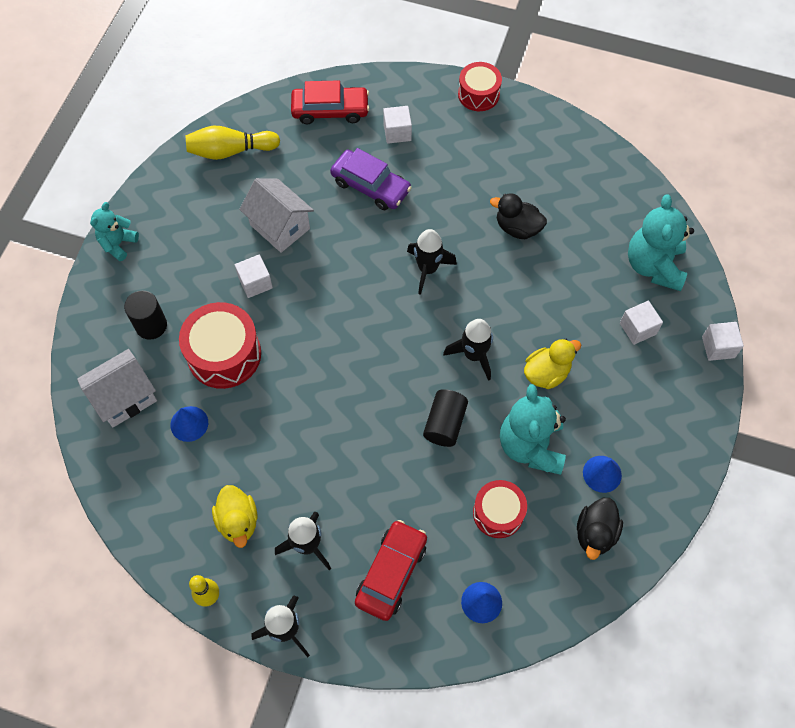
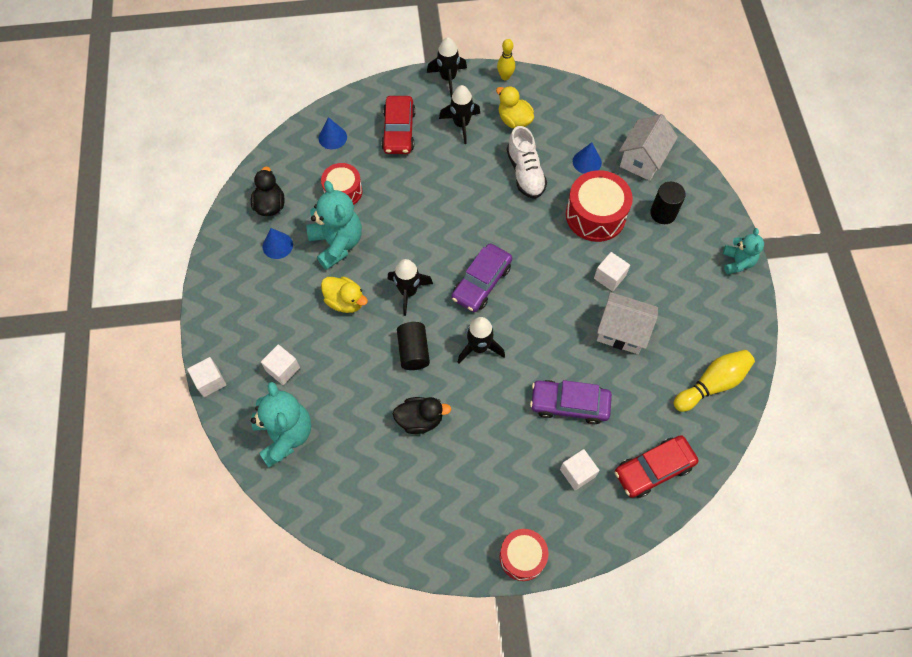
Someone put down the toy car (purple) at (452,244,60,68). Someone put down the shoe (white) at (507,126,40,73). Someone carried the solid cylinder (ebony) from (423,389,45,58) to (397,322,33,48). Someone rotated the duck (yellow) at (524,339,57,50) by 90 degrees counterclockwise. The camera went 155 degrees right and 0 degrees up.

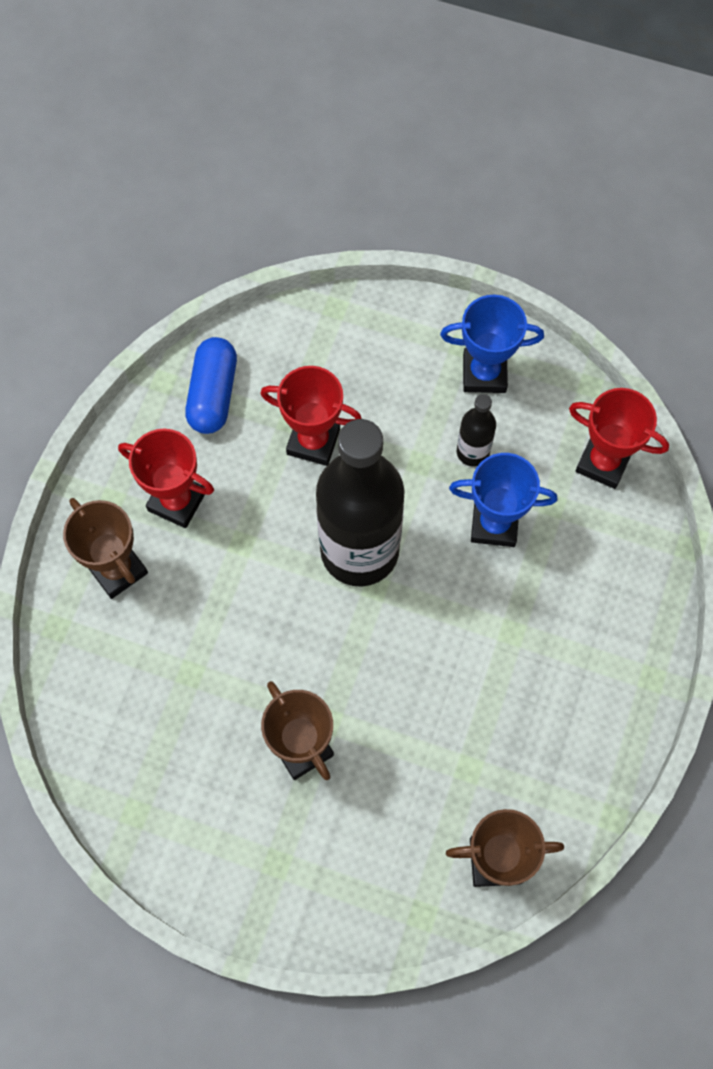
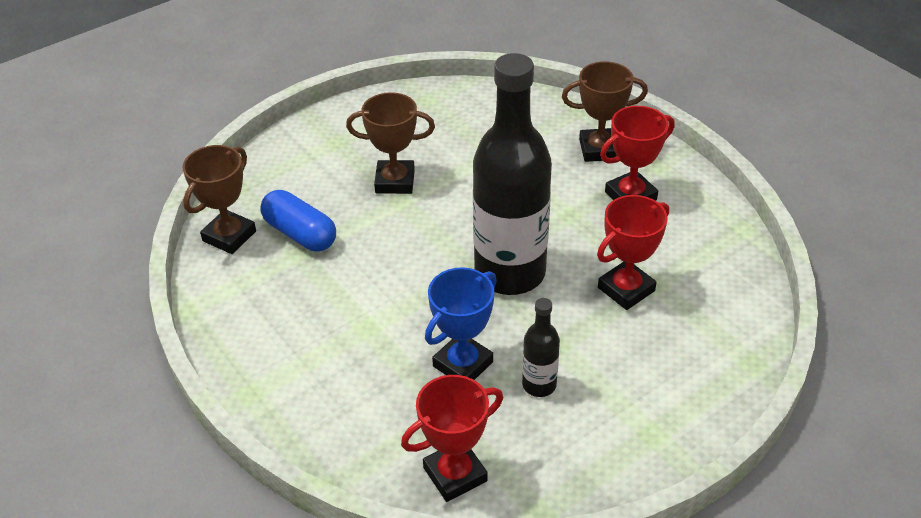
Someone took away the trophy (royal blue) at (440,295,104,98). Someone carried the capsule (royal blue) from (185,337,52,97) to (260,190,76,62). The camera went 125 degrees right and 25 degrees down.

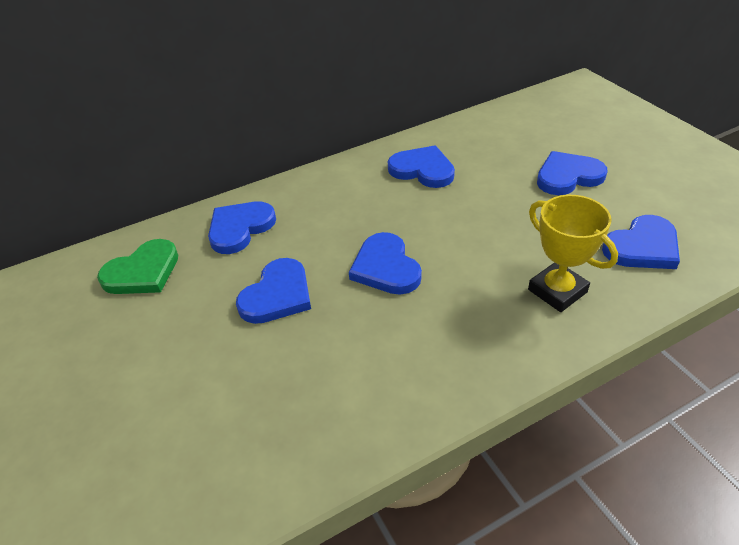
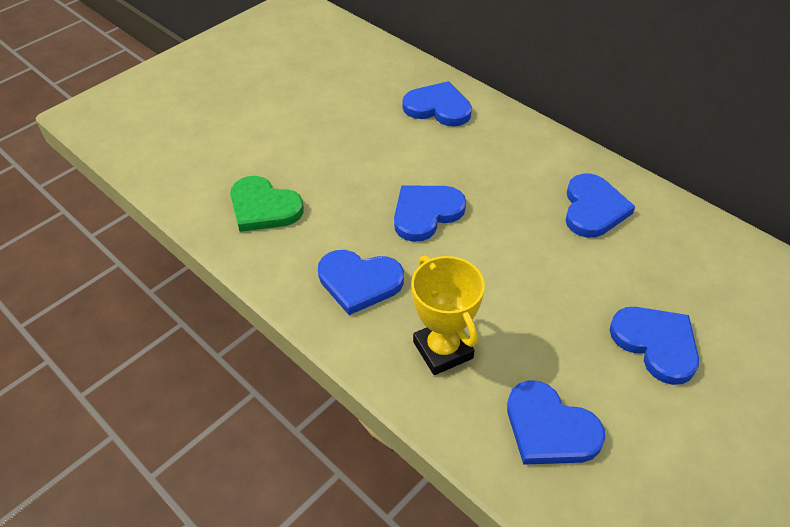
Someone carried the heart shape (leaf-green) from (97,239,81,55) to (230,176,74,56). Someone carried the heart shape (royal blue) from (236,258,75,66) to (318,250,86,65). Someone rotated the trophy (yellow) at (528,195,90,117) by 60 degrees counterclockwise. The camera went 70 degrees right and 5 degrees up.

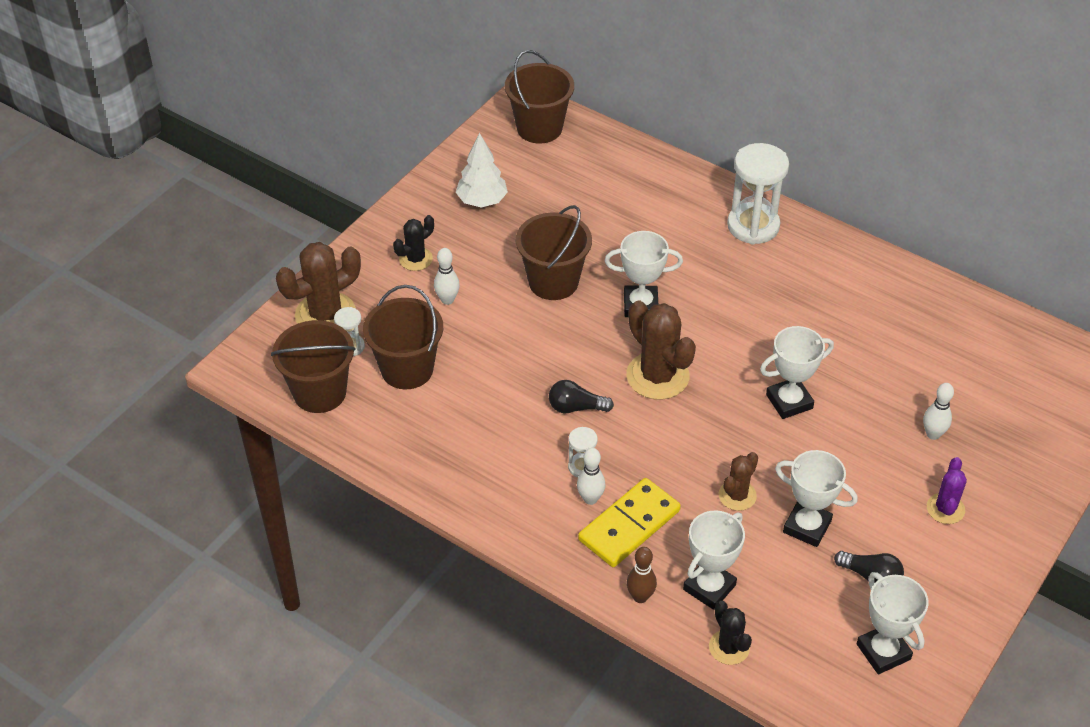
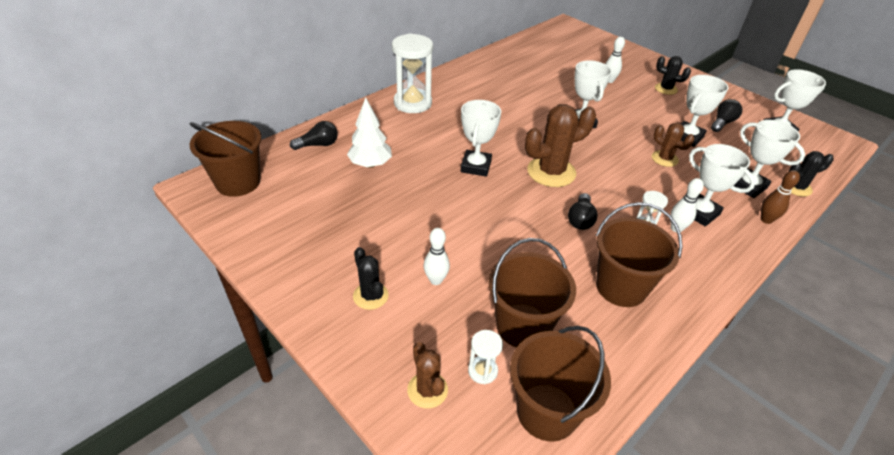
Someone put down the bulb (ebony) at (290,121,48,29). Someone carried the tree (white) from (456,133,52,74) to (347,97,45,71). Someone carried the sand bucket (russet) from (516,205,76,95) to (596,202,87,105). Someone swapped the domino piece (yellow) at (578,478,103,89) for the trophy (white) at (689,144,67,82). Someone repainted the saguaro cactus (purple) at (927,457,40,67), which became the saguaro cactus (ebony) at (655,56,36,39). Someone scaled the saguaro cactus (russet) at (276,242,85,82) by 0.57. The camera went 80 degrees left and 5 degrees down.

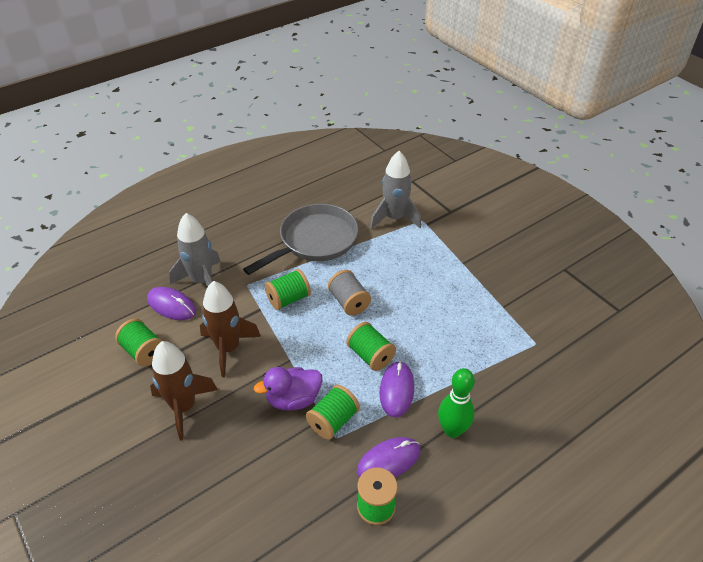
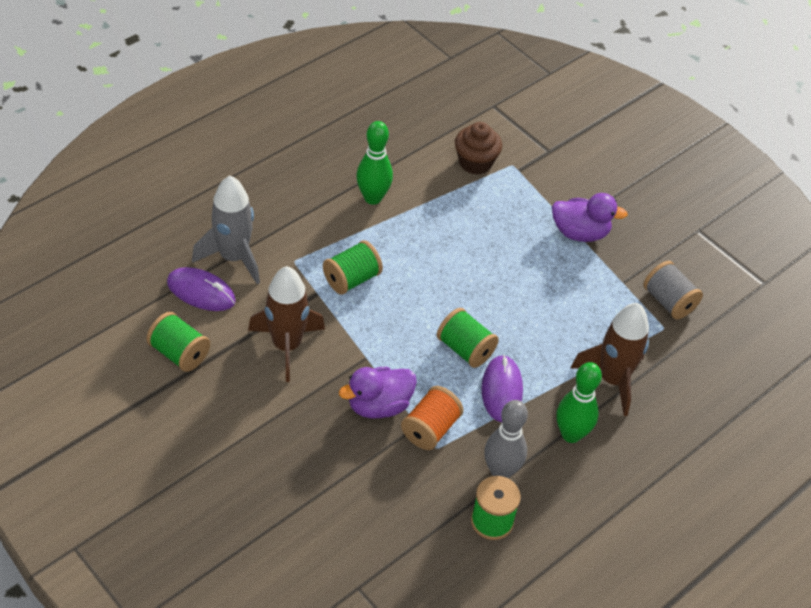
Someone put down the duck (purple) at (552,193,76,49). Someone carried the spaceship (russet) from (150,341,68,100) to (570,303,79,113). Someone carried the bobbin (ash-grey) from (328,270,43,46) to (643,261,60,59). Someone swapped the skillet (ash-grey) at (243,204,115,71) for the tenpin (leaf-green) at (356,121,37,84). Someone swapped the computer mouse (purple) at (357,437,63,41) for the tenpin (ash-grey) at (484,400,44,78). Someone swapped the spaceship (ash-grey) at (370,151,51,78) for the fairy cake (russet) at (455,122,47,53). Someone repainted the bobbin (leaf-green) at (306,385,54,55), which became the bobbin (orange) at (401,386,62,64). The camera went 10 degrees left and 5 degrees up.

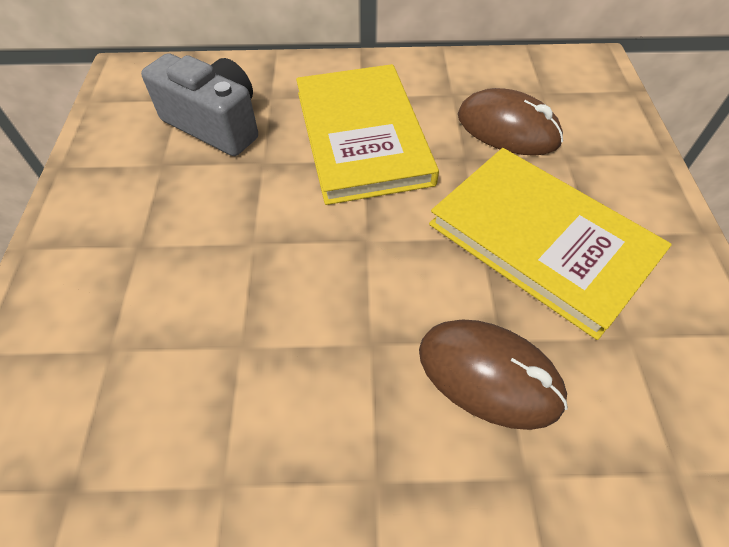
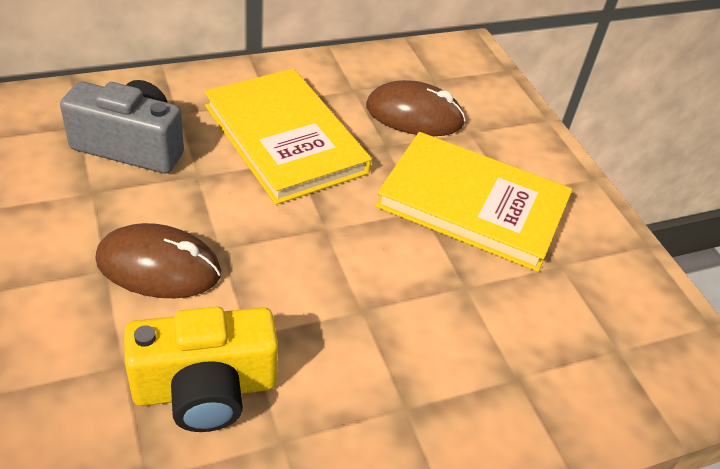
Someone put down the compact camera (yellow) at (124,307,154,125). Someone carried the computer mouse (russet) from (419,320,149,110) to (95,223,126,75). The camera went 25 degrees left and 10 degrees down.

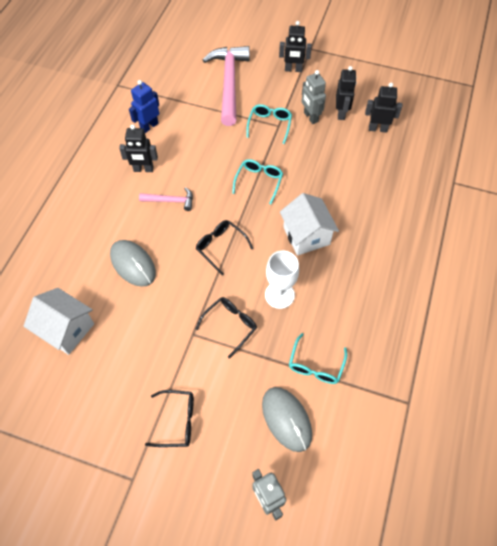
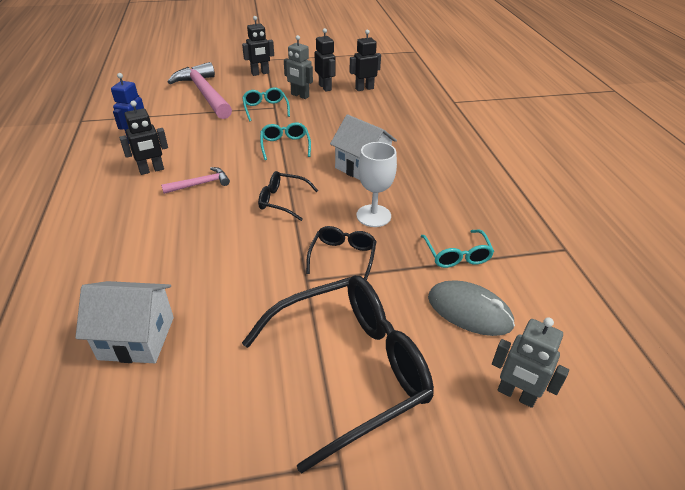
Someone took away the computer mouse (ash-grey) at (110,240,46,47). Someone scaled the eyeglasses (ebony) at (145,390,49,57) by 2.12. The camera went 30 degrees left and 20 degrees down.

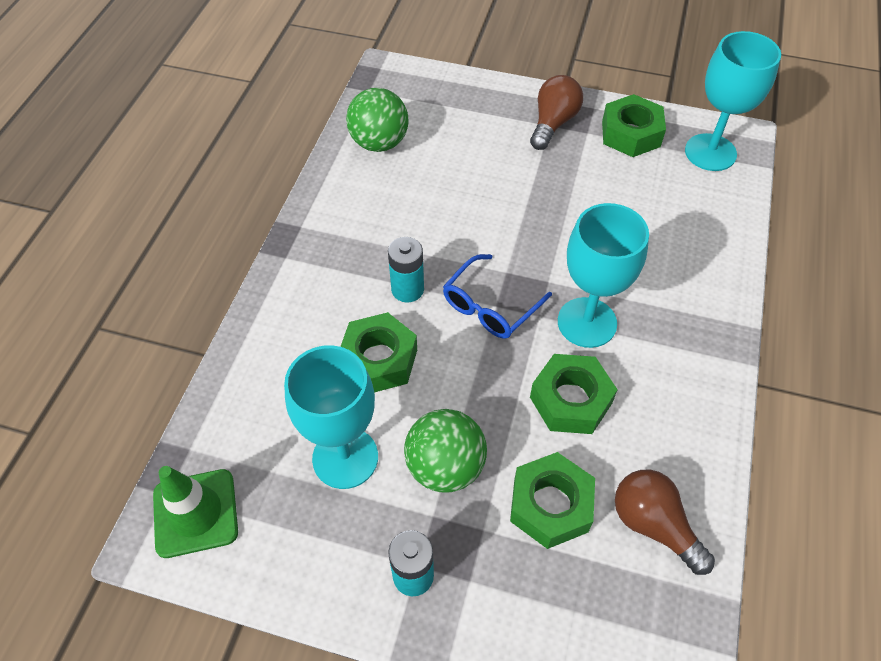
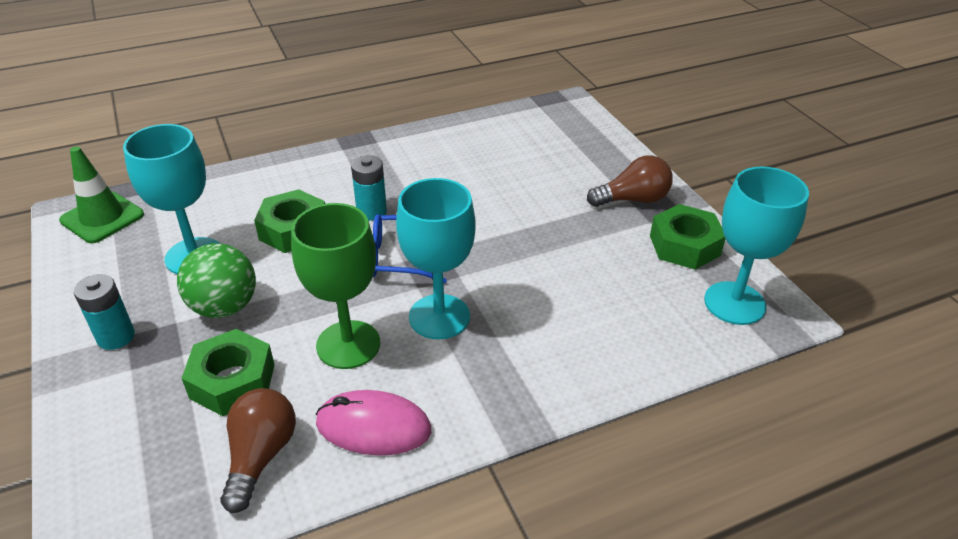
Someone took away the ball (leaf-green) at (346,88,62,64). Someone put down the computer mouse (rose-pink) at (316,390,115,66). Someone swapped the nut (leaf-green) at (530,354,88,80) for the wine glass (leaf-green) at (291,203,89,166). The camera went 50 degrees right and 15 degrees down.

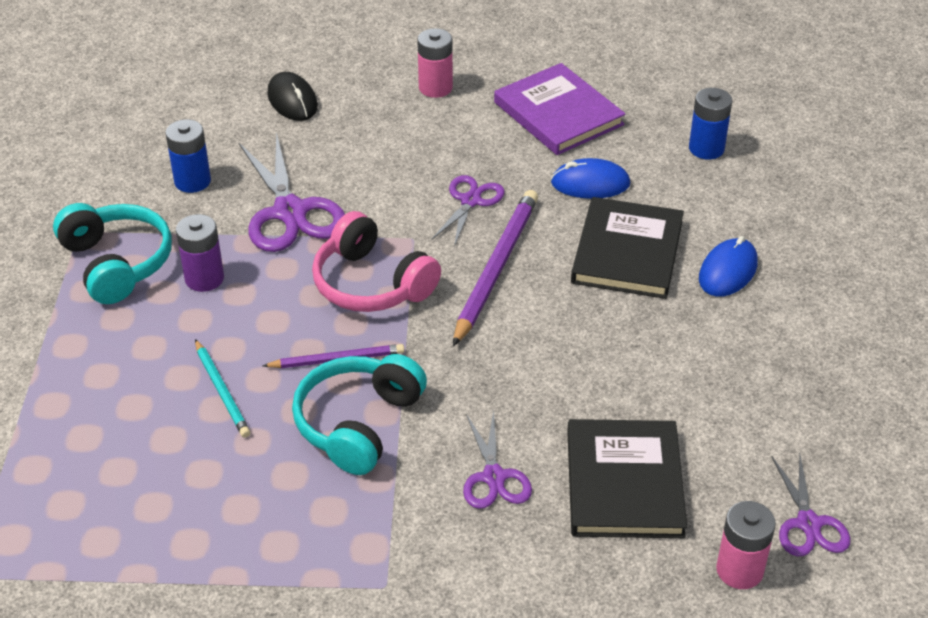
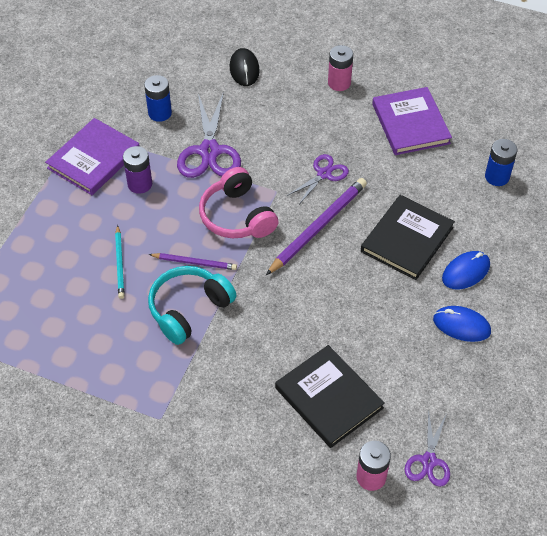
Someone took away the shears (purple) at (463,410,69,99). Someone carried the computer mouse (royal blue) from (551,158,79,41) to (433,306,58,36). Someone swapped the headset (aqua) at (53,203,119,101) for the hardcover (purple) at (45,118,95,77). Someone rotated the hardcover (ebony) at (567,419,120,119) by 60 degrees counterclockwise. The camera went 20 degrees right and 10 degrees up.

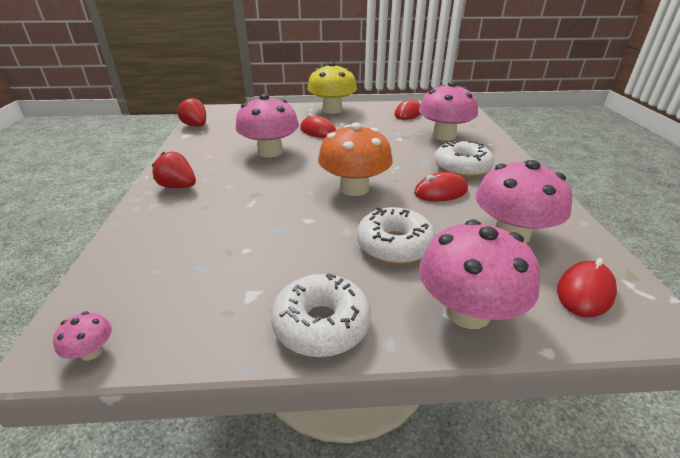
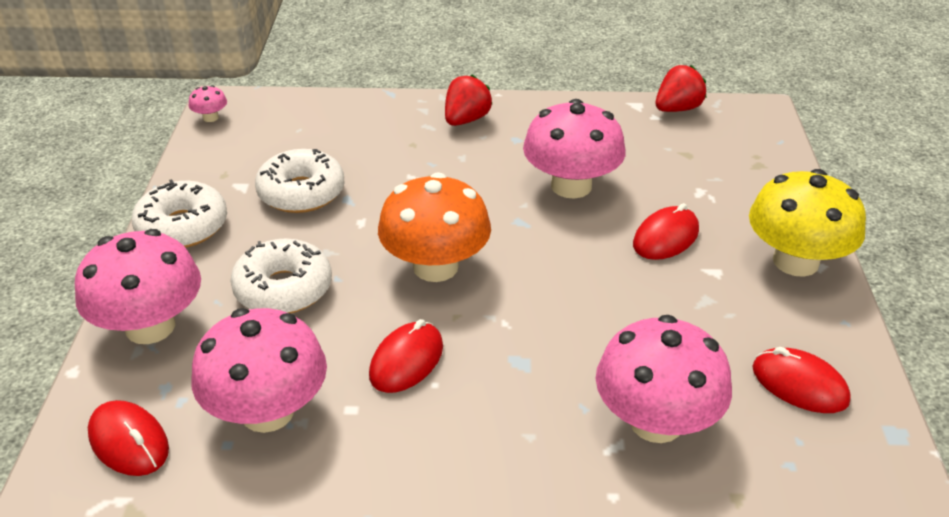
Someone carried the doughnut (white) from (434,140,60,38) to (255,149,89,64). Someone rotated the computer mouse (crimson) at (414,172,54,30) by 45 degrees clockwise. The camera went 95 degrees right and 5 degrees up.

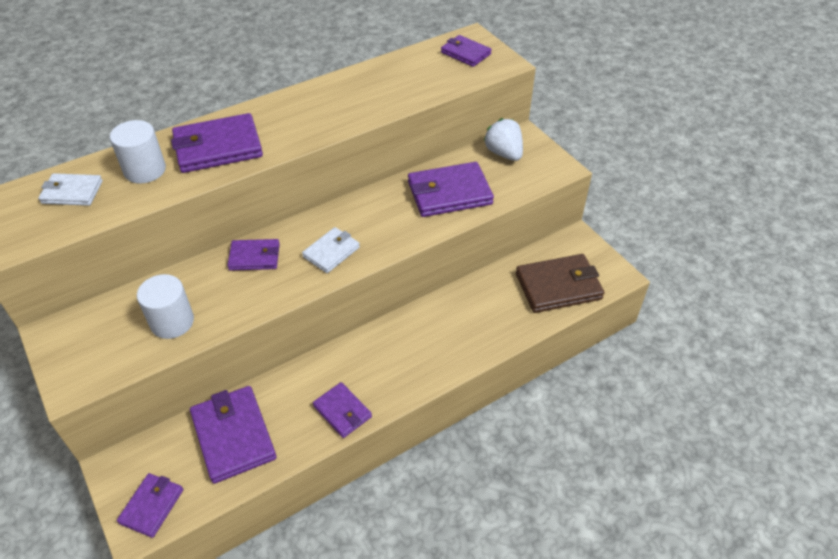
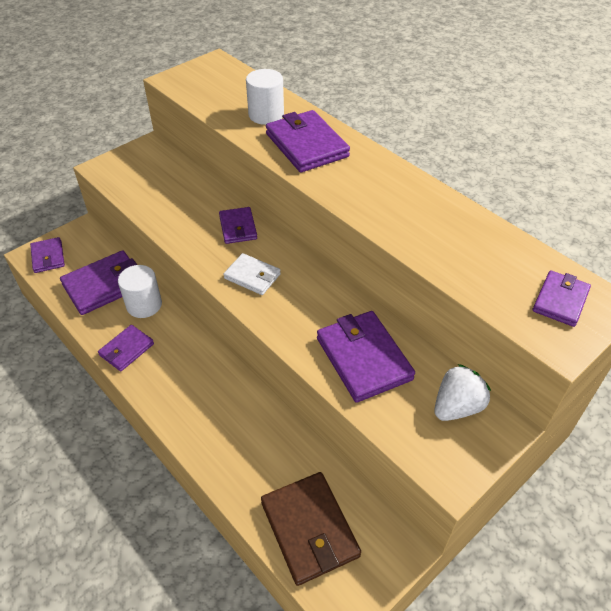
Someone took away the wallet (white) at (38,173,65,33). Someone carried the solid cylinder (white) from (137,274,57,65) to (118,265,44,53). Someone rotated the wallet (purple) at (117,473,66,65) by 60 degrees clockwise. The camera went 80 degrees right and 0 degrees up.

